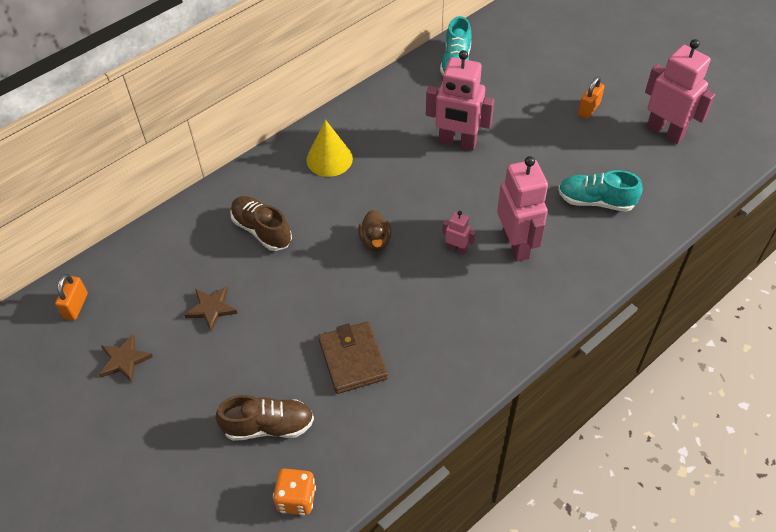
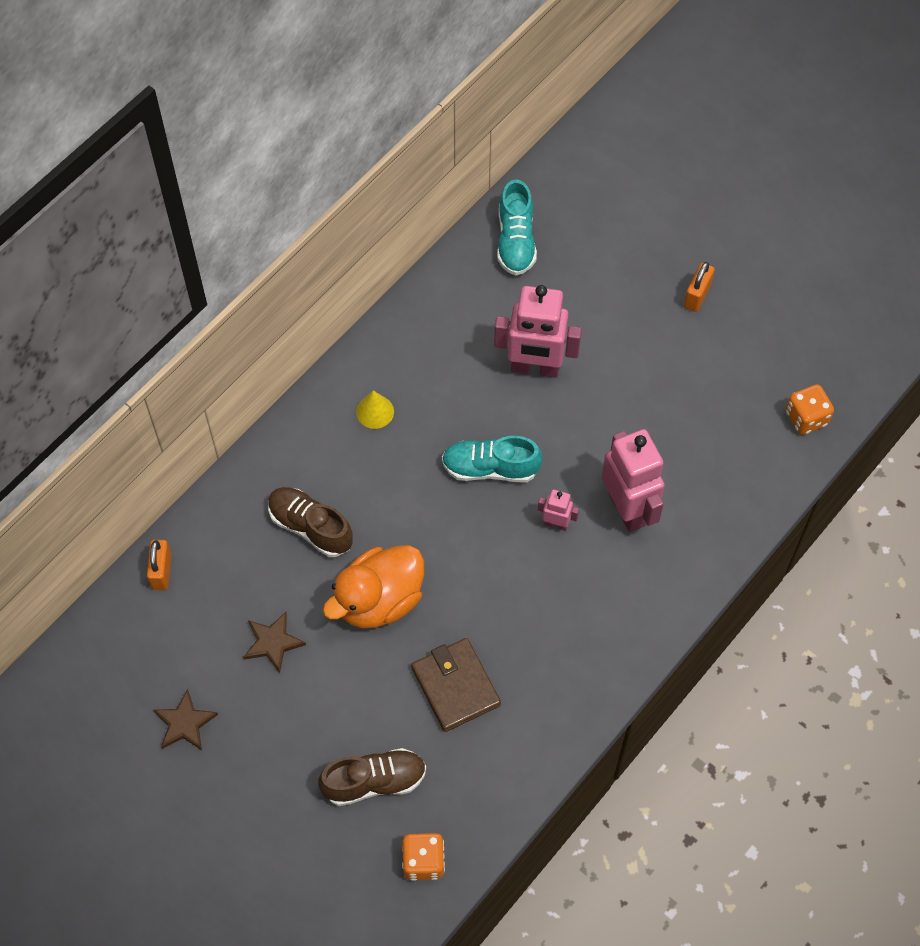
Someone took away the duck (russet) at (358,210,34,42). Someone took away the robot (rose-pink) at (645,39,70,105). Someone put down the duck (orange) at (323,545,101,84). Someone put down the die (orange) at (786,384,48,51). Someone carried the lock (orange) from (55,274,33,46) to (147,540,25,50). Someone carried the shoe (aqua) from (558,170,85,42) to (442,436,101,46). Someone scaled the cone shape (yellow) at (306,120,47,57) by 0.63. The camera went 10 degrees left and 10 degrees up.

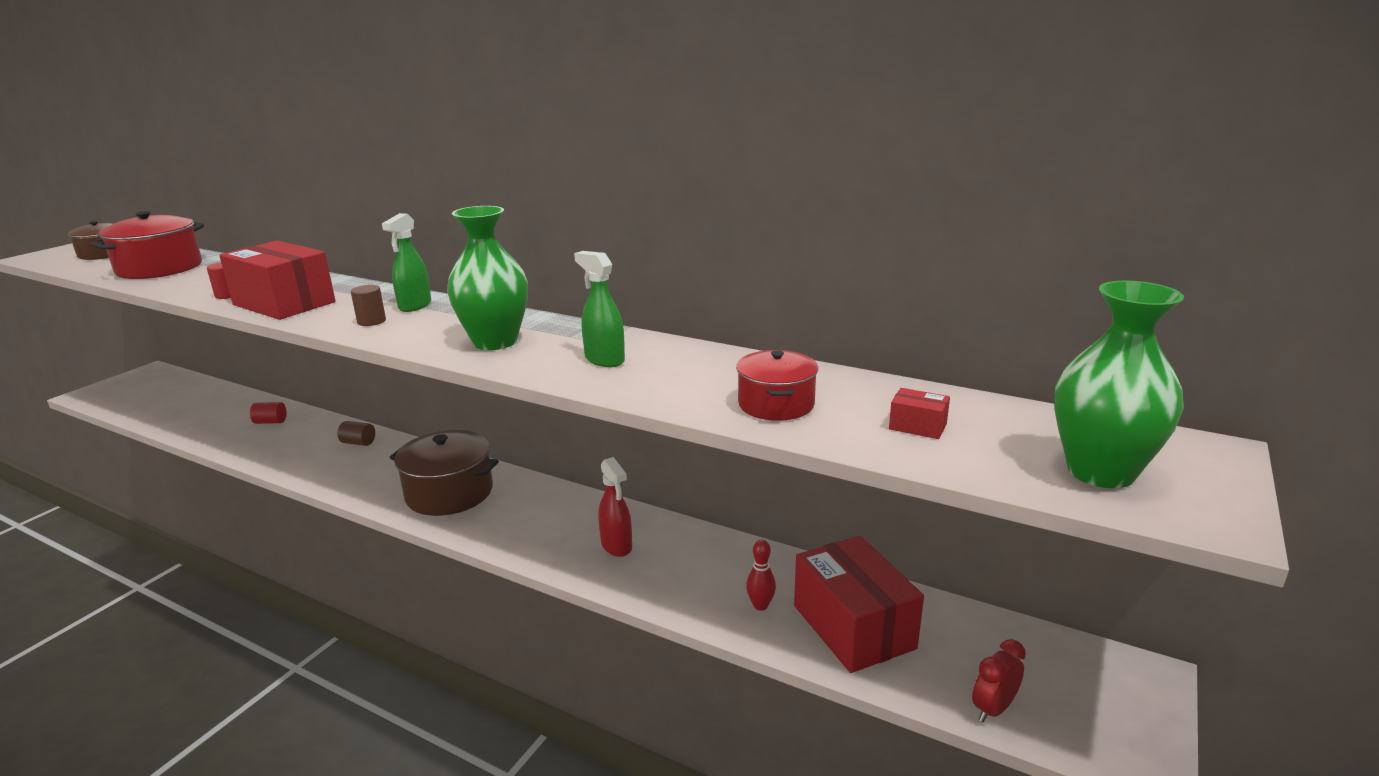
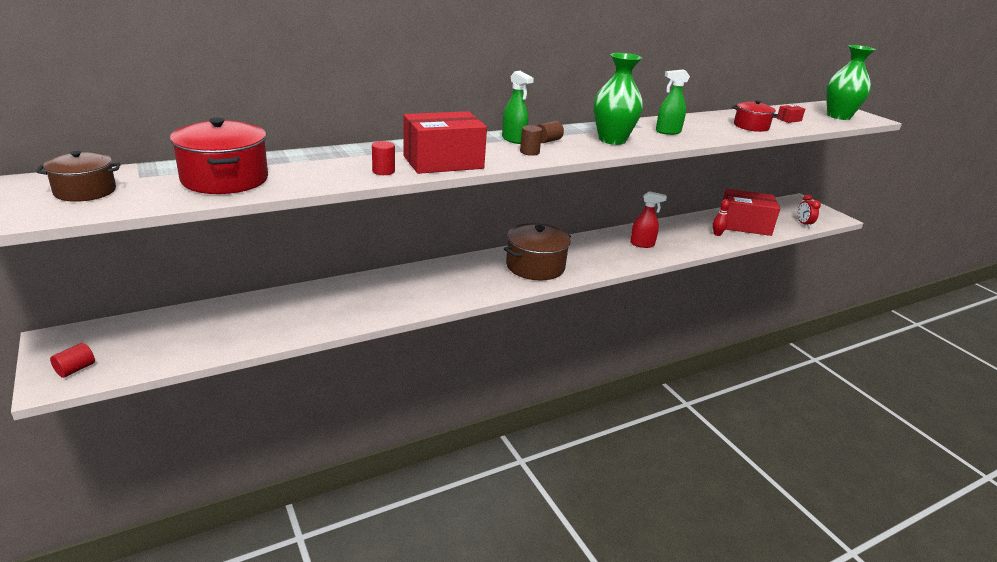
Someone carried the solid cylinder (crimson) from (250,402,37,22) to (50,343,45,35). Someone carried the solid cylinder (russet) from (337,421,38,25) to (537,121,27,22). The camera went 60 degrees left and 5 degrees up.

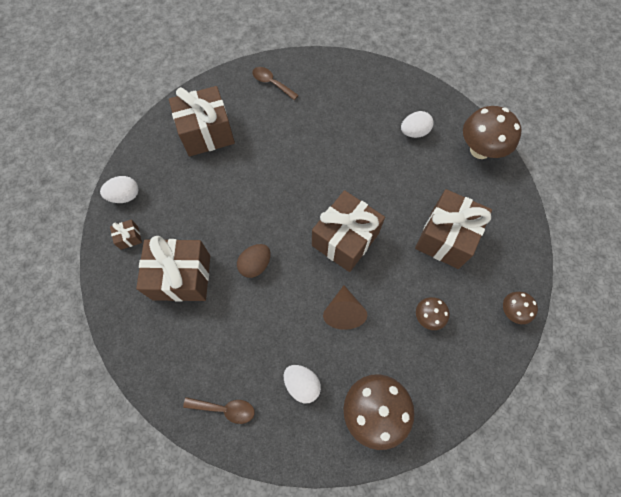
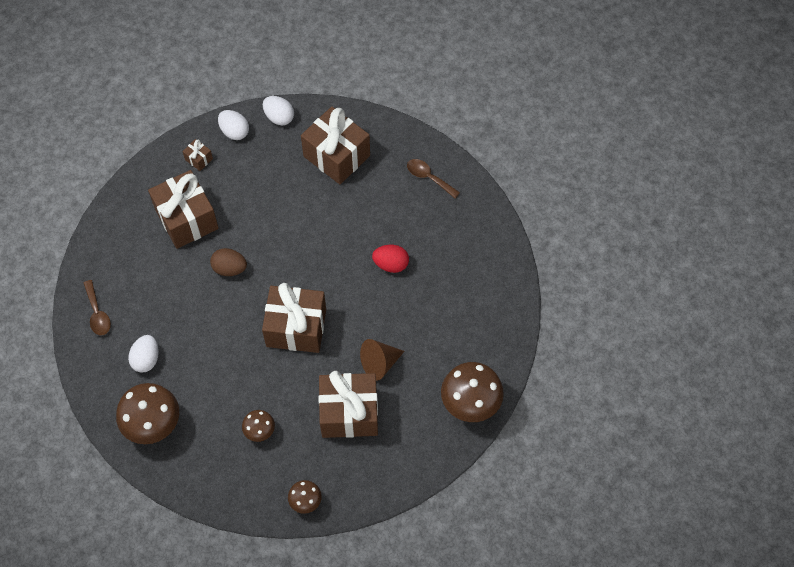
Someone put down the toy egg (crimson) at (372,245,37,28). Someone carried the cone shape (russet) from (323,285,44,45) to (360,339,44,42). Someone carried the toy egg (white) from (401,111,33,27) to (263,96,31,30). Someone rotated the spoon (russet) at (252,67,47,33) by 60 degrees counterclockwise. The camera went 60 degrees right and 5 degrees down.

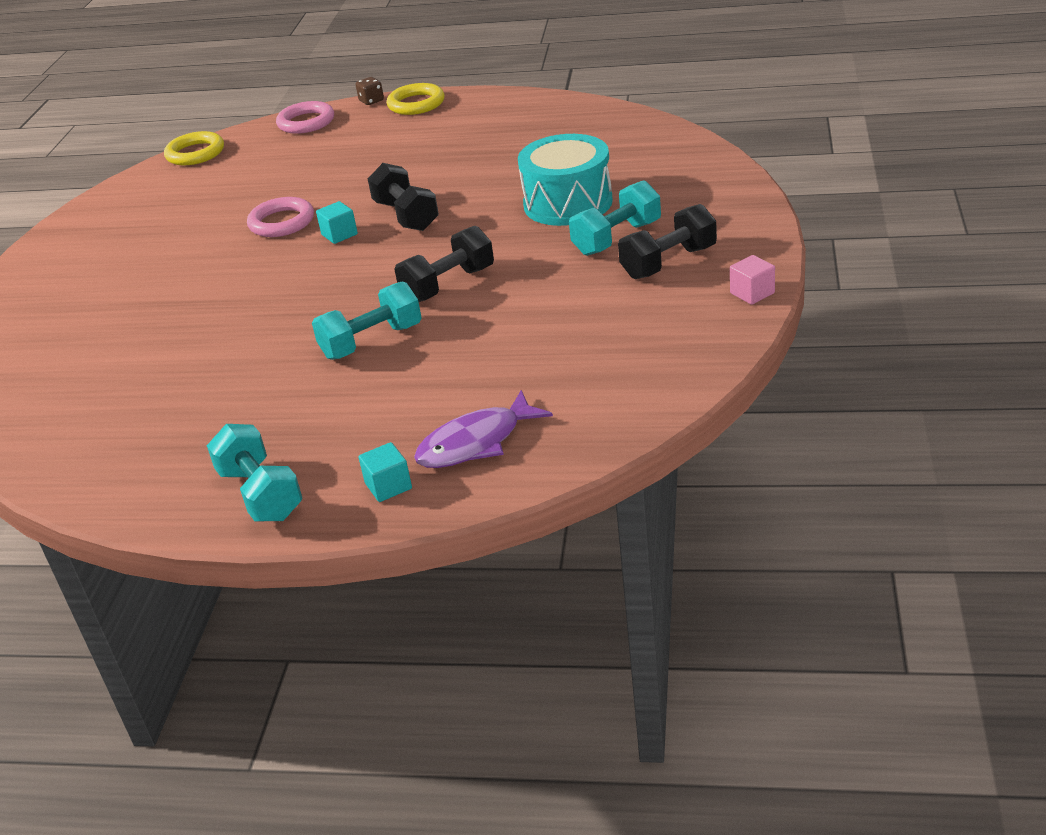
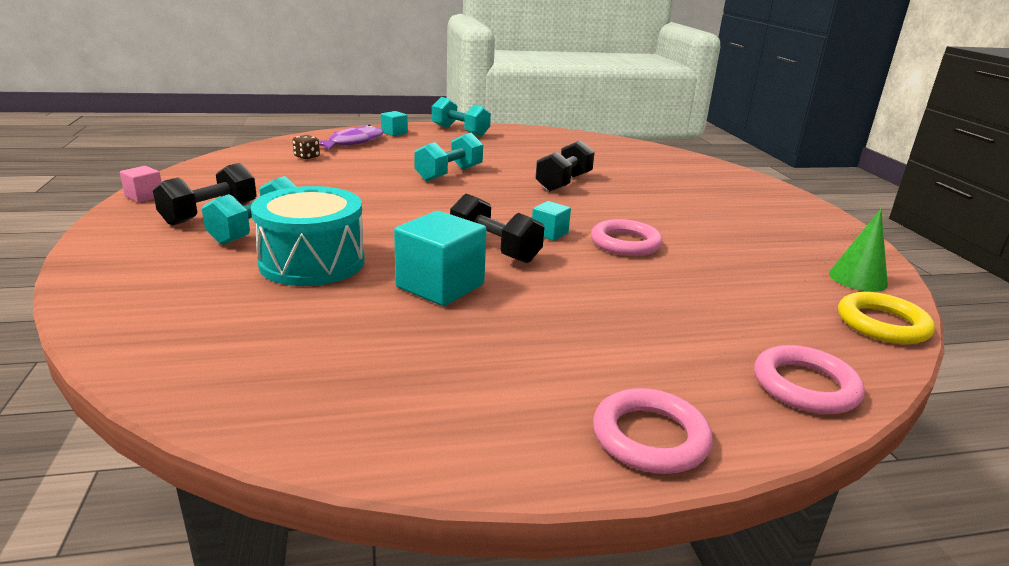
Someone put down the solid cube (aqua) at (394,211,93,95). Someone put down the cone shape (leaf-green) at (829,209,59,83). Someone carried the die (russet) from (356,77,28,28) to (293,135,27,25). Someone carried the dumbbell (ebony) from (394,226,100,76) to (535,140,60,52). Someone repainted the hoop (yellow) at (387,83,58,32), which became the hoop (rose-pink) at (593,388,120,86). The camera went 155 degrees right and 10 degrees down.

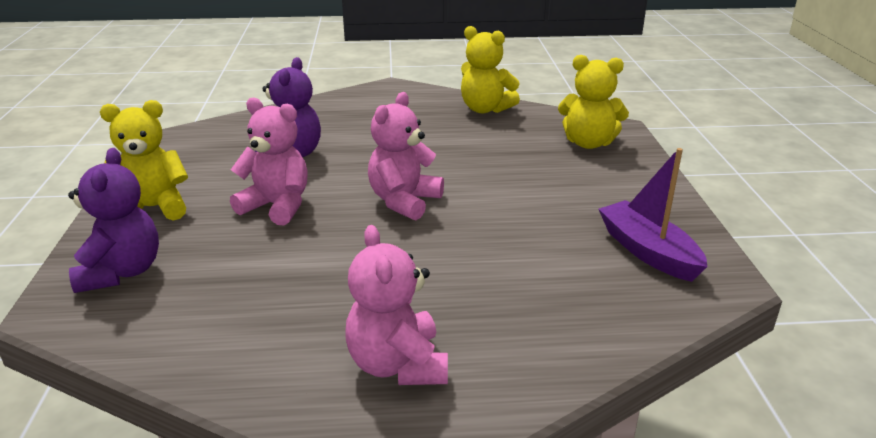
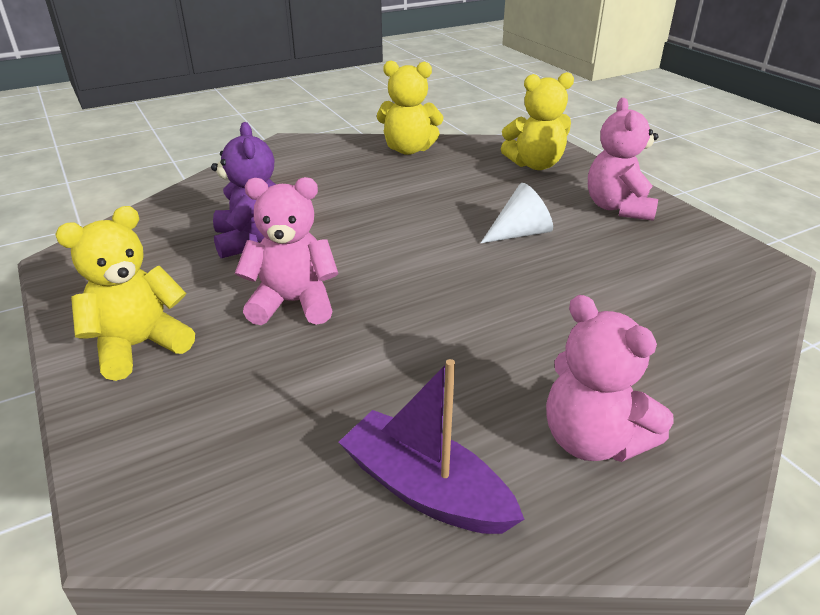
Someone took away the stuffed bear (purple) at (68,148,91,145). Someone put down the cone shape (white) at (481,183,72,60). Someone carried the stuffed bear (rose-pink) from (368,92,76,128) to (588,98,70,123). Someone carried the sailboat (purple) from (599,148,109,134) to (339,359,185,175). The camera went 25 degrees left and 5 degrees up.

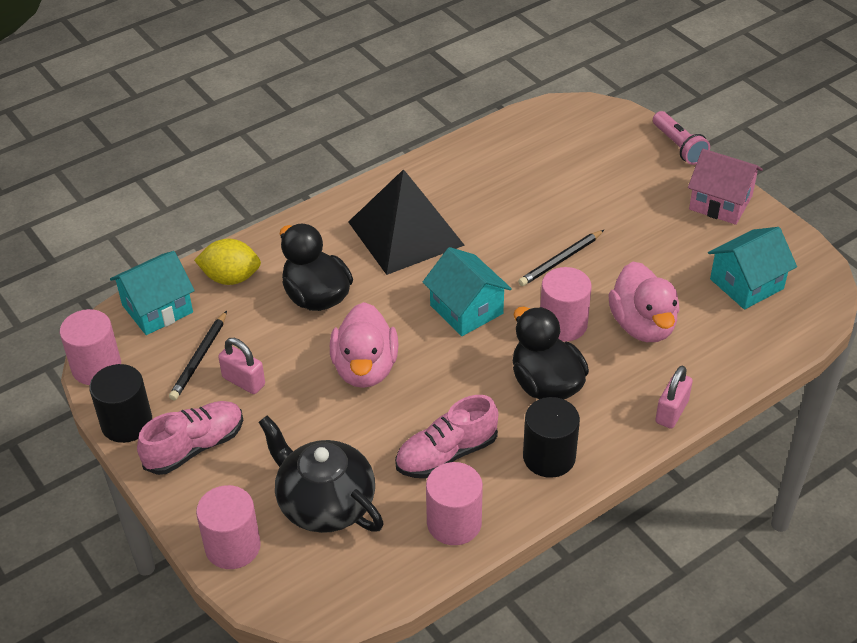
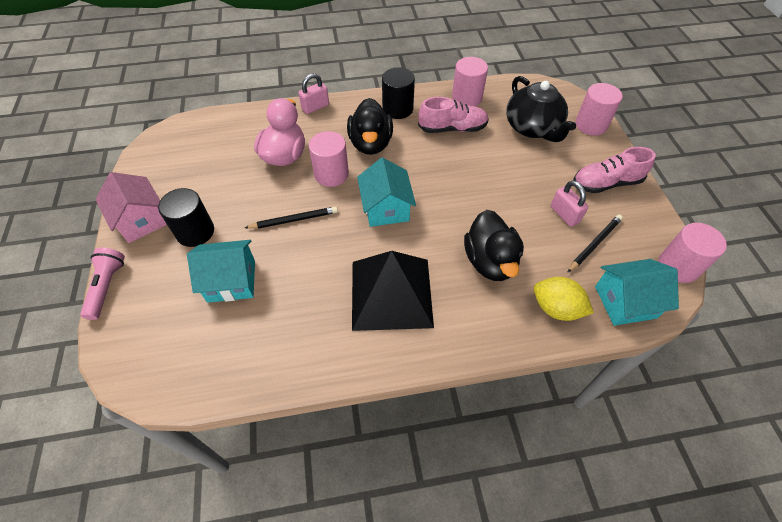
Someone took away the duck (rose-pink) at (330,302,69,86). Someone carried the solid cylinder (ebony) from (89,364,63,79) to (158,188,56,59). Someone carried the cottage (aqua) from (708,227,89,82) to (187,240,68,63). The camera went 155 degrees left and 10 degrees up.

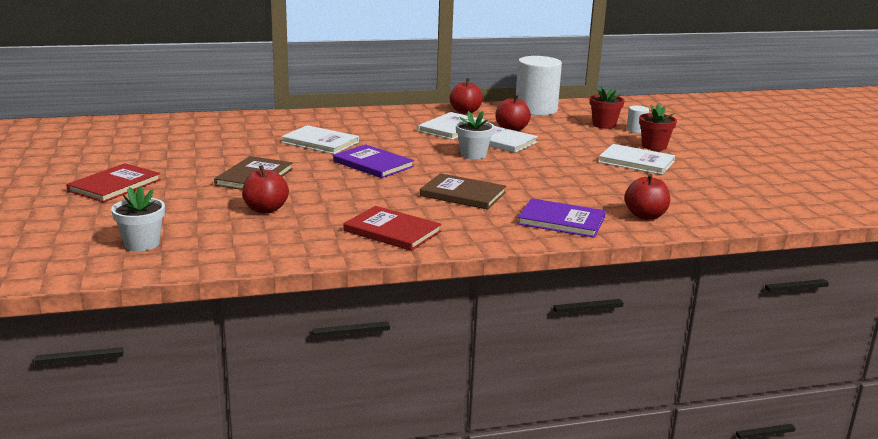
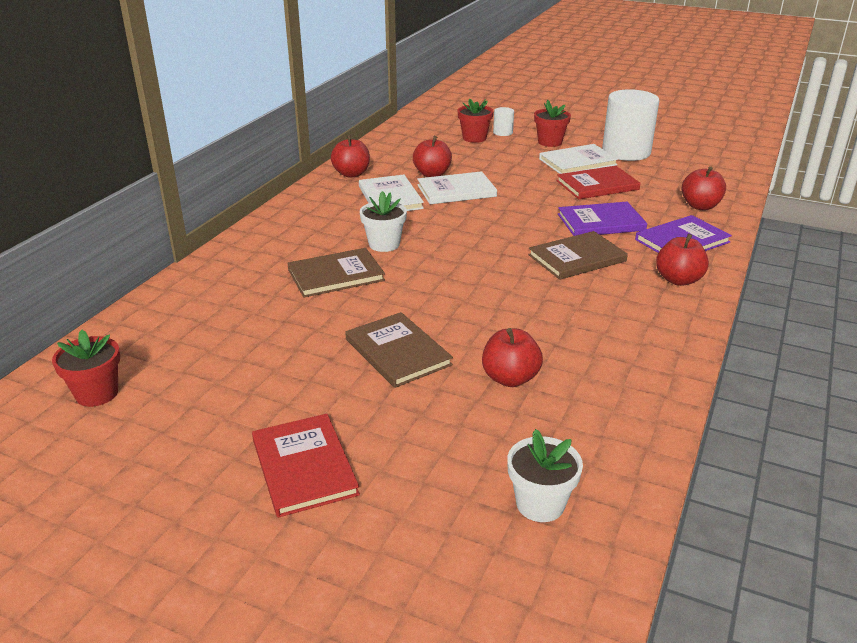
Someone put down the flower pot (crimson) at (52,330,68,77). Someone put down the toy apple (crimson) at (656,234,53,52). Someone carried the hardcover (purple) from (333,145,81,33) to (558,202,89,34). Someone carried the hardcover (crimson) from (344,206,98,45) to (556,166,85,33). Someone carried the flower pot (white) from (456,111,38,48) to (360,191,47,61). Someone carried the solid cylinder (white) from (516,56,46,59) to (602,89,57,72). Someone repainted the hardcover (white) at (281,125,78,29), which became the hardcover (russet) at (288,248,97,50). The camera went 50 degrees left and 10 degrees up.

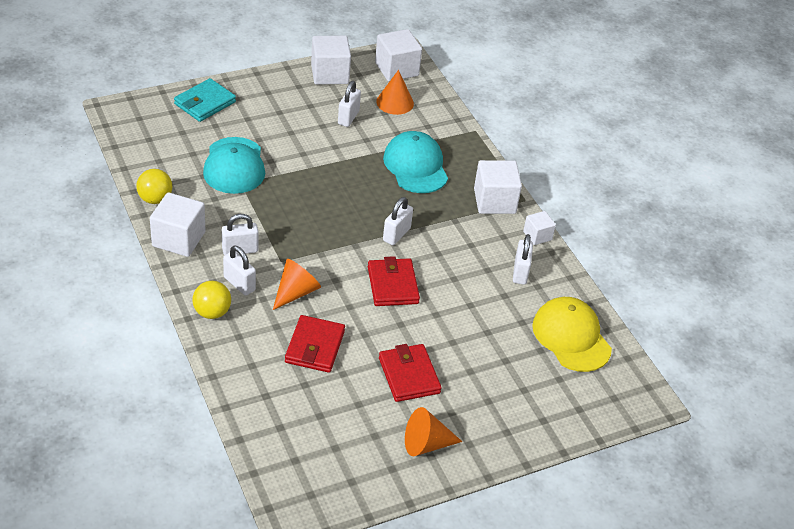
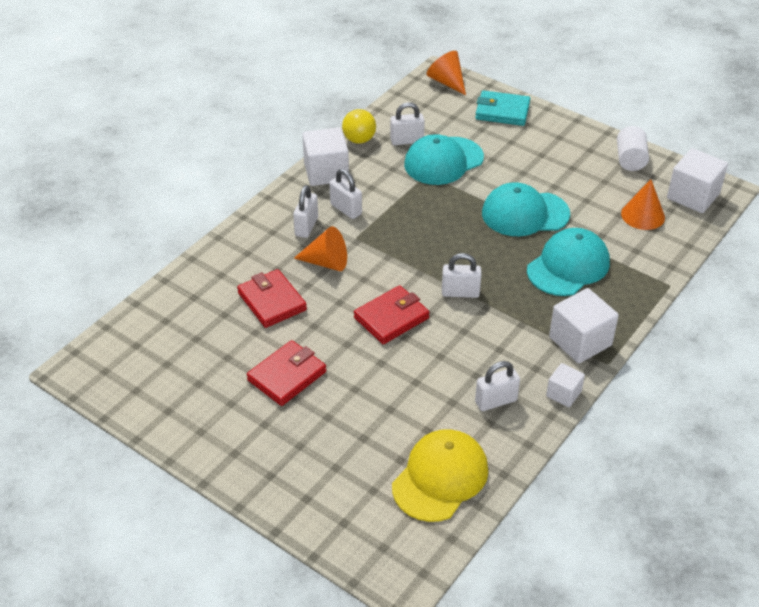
Someone took away the ball (yellow) at (192,281,39,38). Someone put down the peaked cap (aqua) at (482,182,88,54). Someone carried the lock (white) from (338,81,23,46) to (390,102,35,43). Someone carried the cone shape (orange) from (405,407,58,49) to (427,51,39,44). Someone swapped the solid cube (white) at (311,35,40,50) for the solid cylinder (white) at (617,126,32,45). Someone rotated the wallet (crimson) at (285,315,60,58) by 75 degrees clockwise. The camera went 65 degrees right and 0 degrees up.

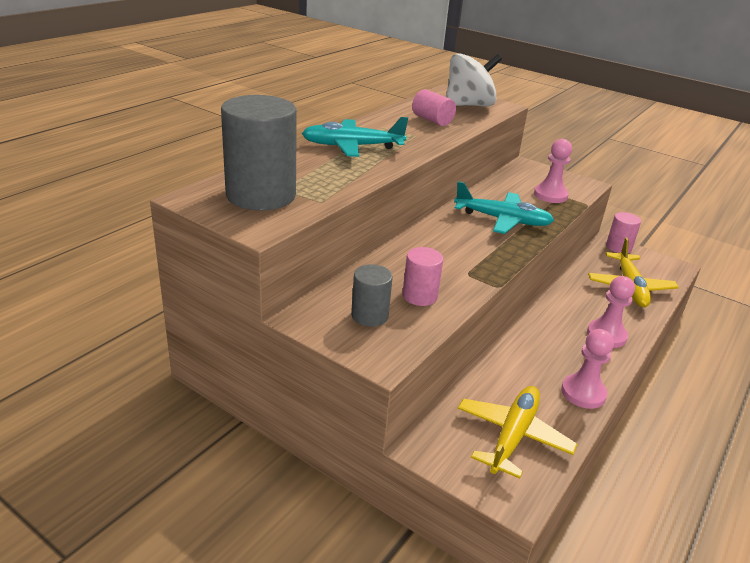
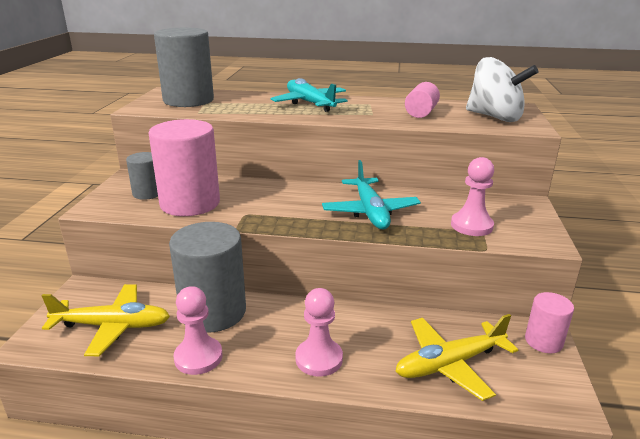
Someone put down the solid cylinder (ash-grey) at (169,222,77,111). Someone scaled the solid cylinder (rose-pink) at (402,247,41,59) by 1.93. The camera went 65 degrees right and 5 degrees down.

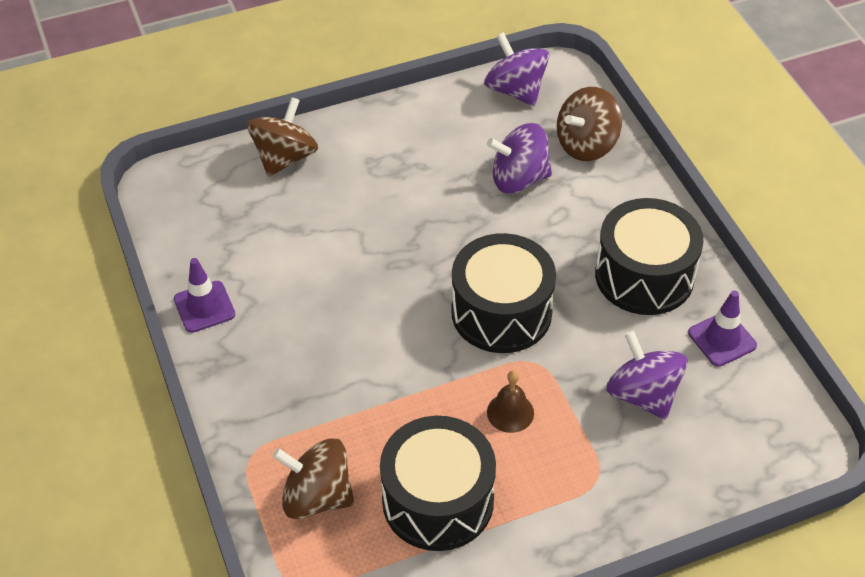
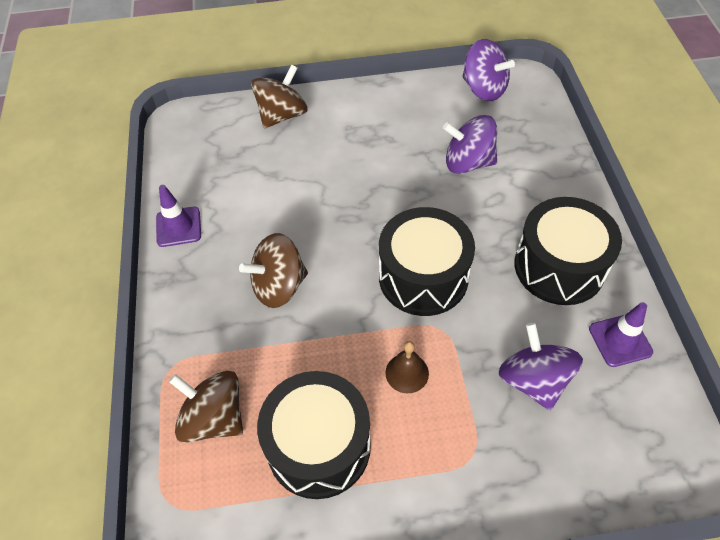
Someone carried the spinning top (russet) from (557,87,65,74) to (239,233,69,75). Someone rotated the spinning top (purple) at (484,32,66,74) by 150 degrees clockwise. The camera went 15 degrees right and 5 degrees up.

